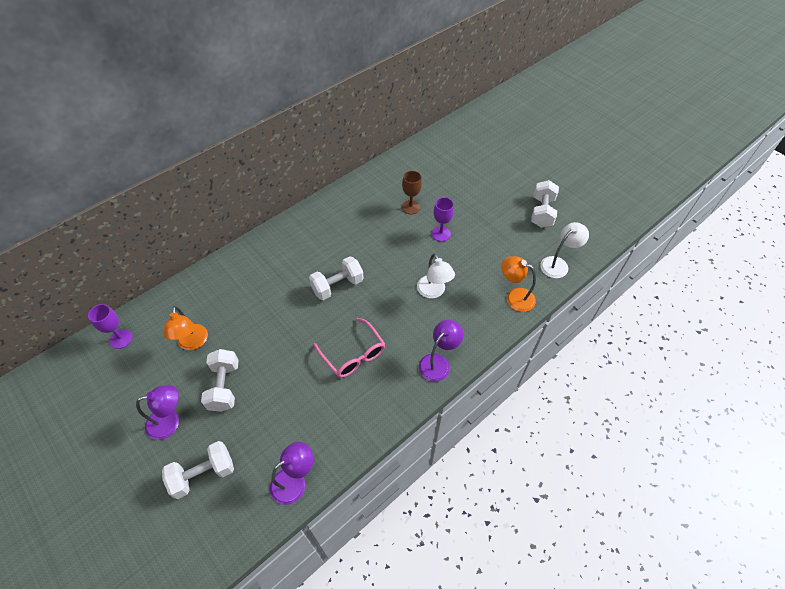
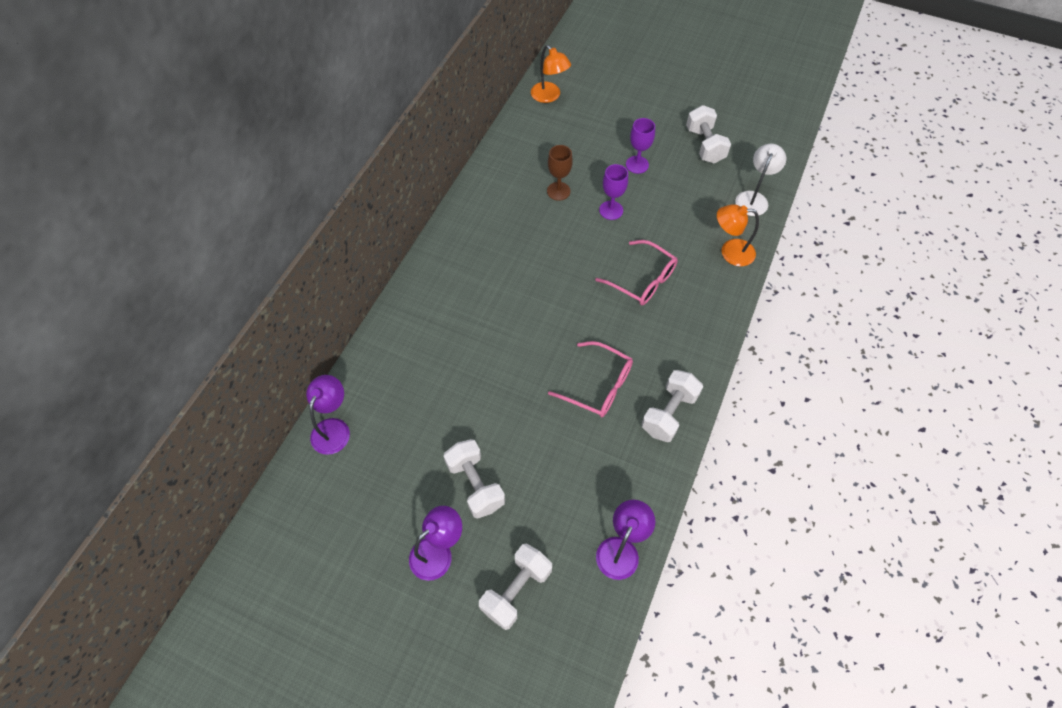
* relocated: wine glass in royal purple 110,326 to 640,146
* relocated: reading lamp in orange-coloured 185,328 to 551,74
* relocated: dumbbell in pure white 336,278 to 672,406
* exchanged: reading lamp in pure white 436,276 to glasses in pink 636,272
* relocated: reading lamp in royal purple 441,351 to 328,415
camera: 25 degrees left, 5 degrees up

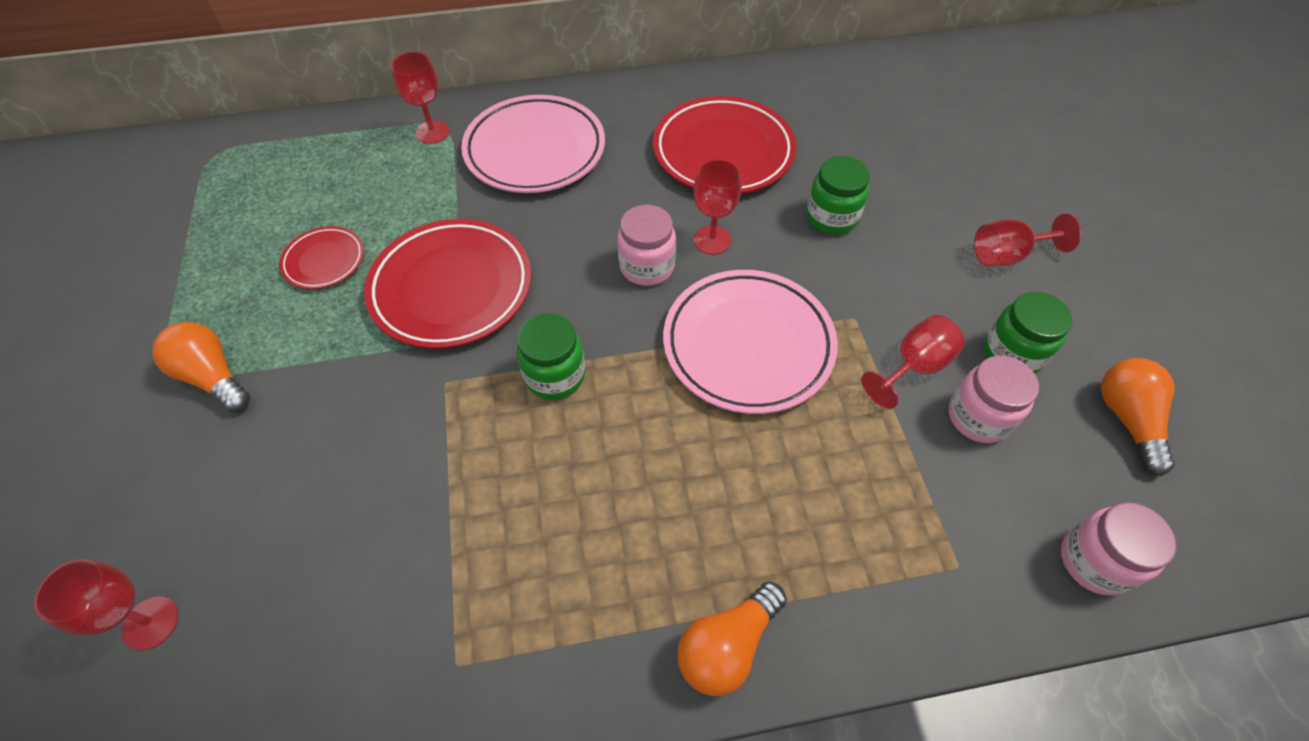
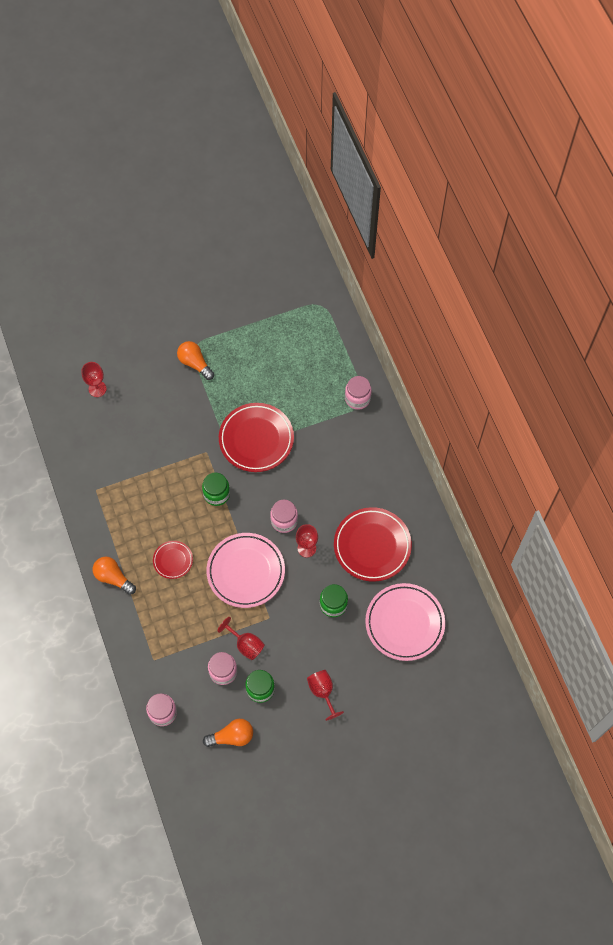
* spun: bulb in orange-coloured 201,367 = 195,360 75 degrees counterclockwise
* relocated: plate in crimson 321,257 to 173,560
* exchanged: wine glass in crimson 420,98 to preserve jar in pink 358,393
* relocated: plate in pink 533,144 to 405,622
camera: 80 degrees right, 10 degrees up

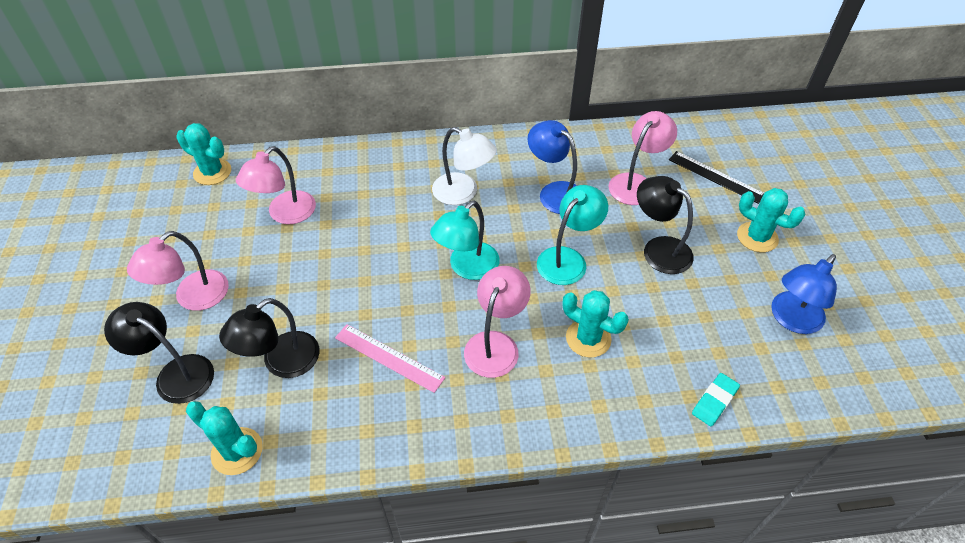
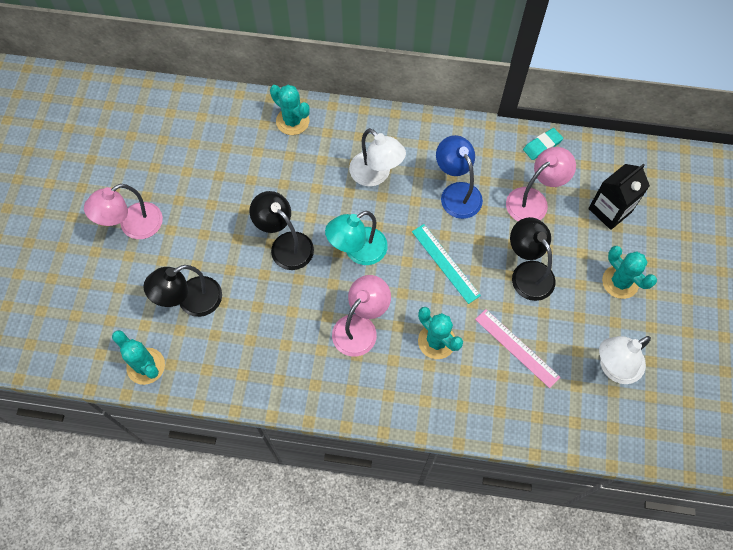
* relocated: reading lamp in jet-black 159,353 to 281,230
* relocated: prickly plant in aqua 203,154 to 290,110
* missing: reading lamp in pink 276,185
* relocated: measuring stick in pink 390,358 to 517,348
* exchanged: reading lamp in aqua 572,235 to measuring stick in aqua 446,264
* exchanged: measuring stick in jet-black 716,177 to milk carton in jet-black 619,197
* relocated: eraser in aqua 716,400 to 543,144
* colour: reading lamp in blue 804,294 to reading lamp in pure white 625,360
camera: 15 degrees right, 15 degrees up

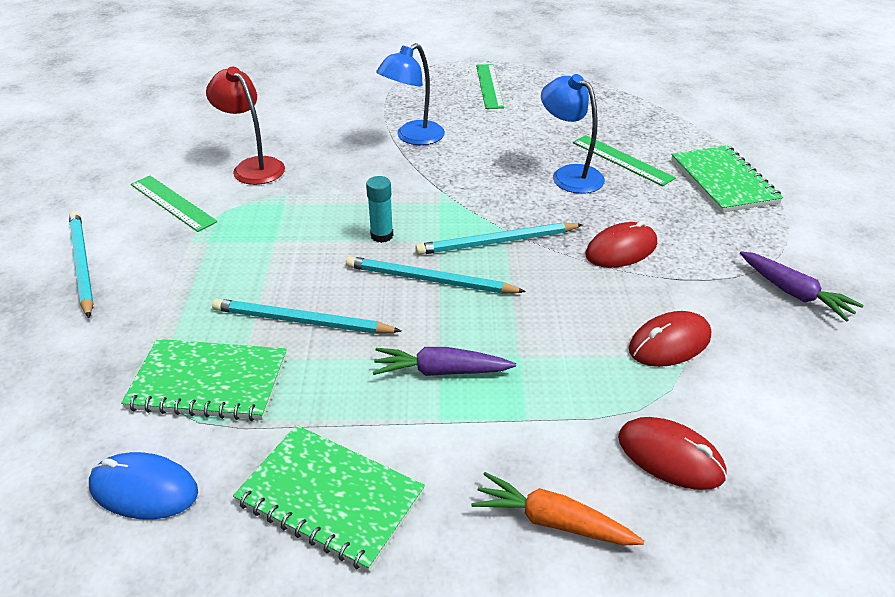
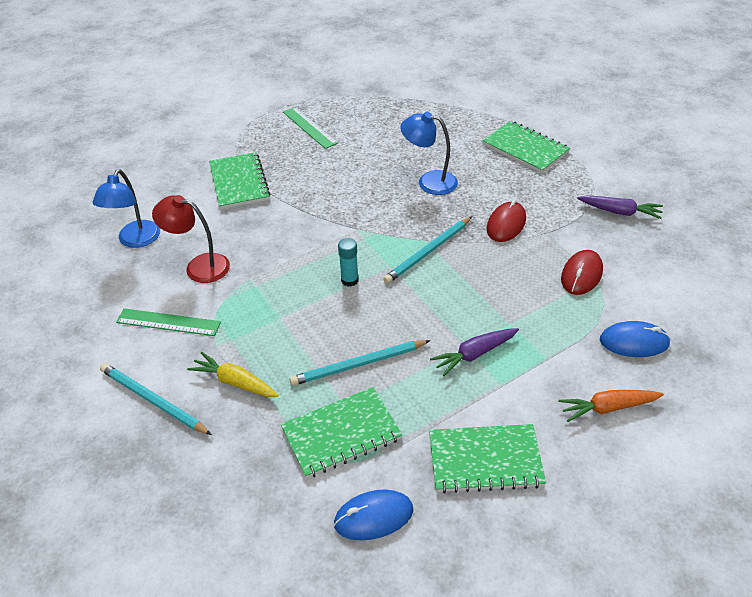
* missing: wooden pencil in aqua 436,275
* relocated: reading lamp in blue 410,94 to 126,208
* missing: measuring stick in green 624,160
* colour: mouse in crimson 672,453 to mouse in blue 635,339
* appeared: carrot in golden 233,374
* appeared: notepad in green 240,180
camera: 30 degrees left, 5 degrees up

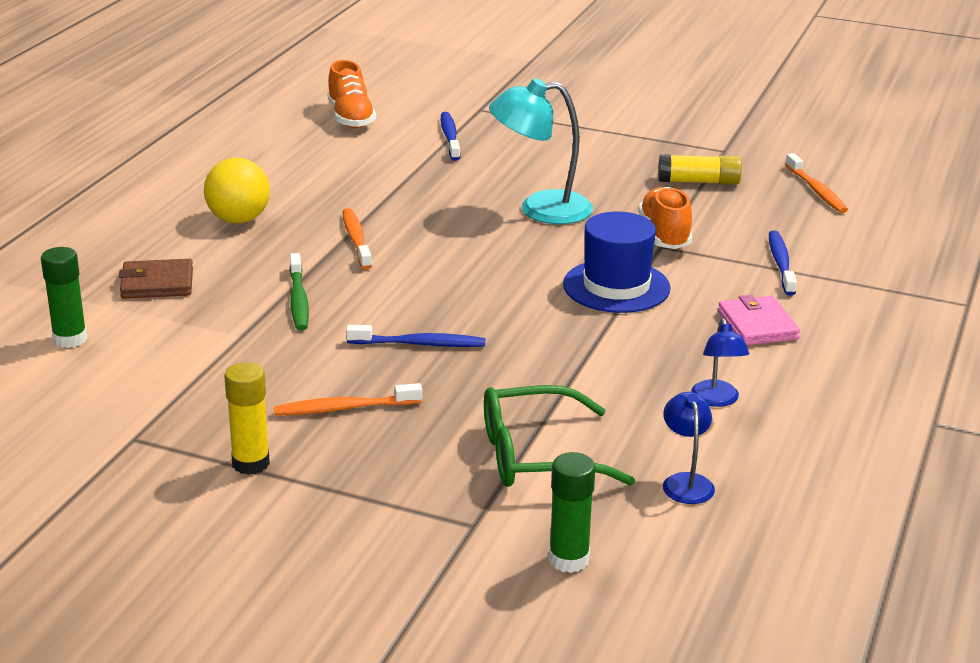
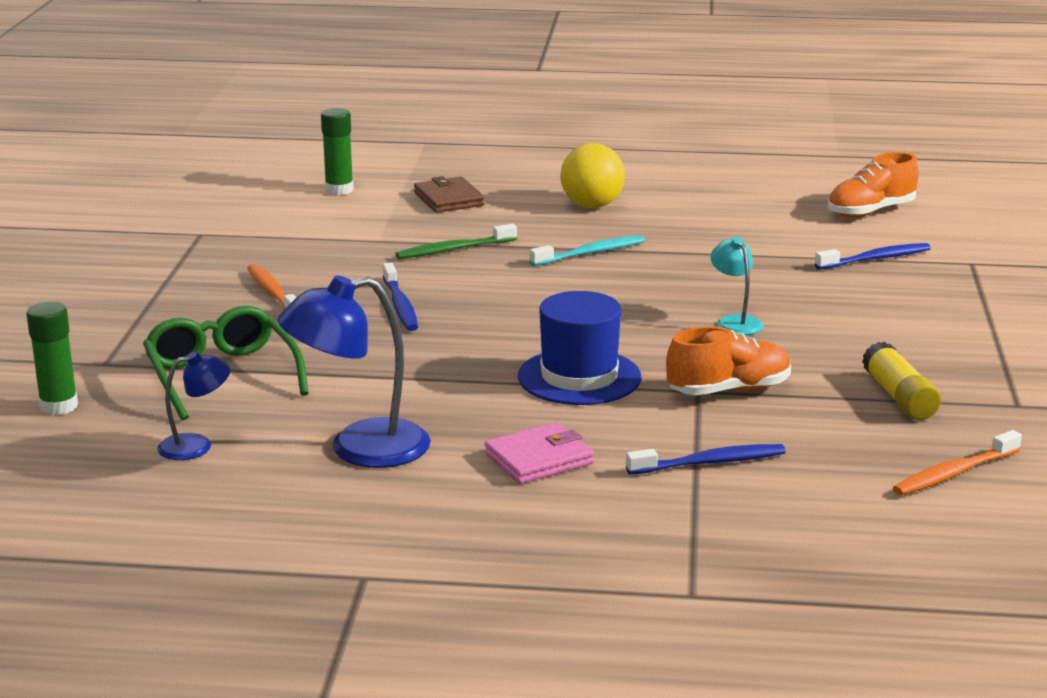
* missing: stick of glue in golden 247,418
* colour: tooth brush in orange-coloured 357,238 to tooth brush in aqua 587,250
* size: reading lamp in aqua 541,151 = 736,286 x0.54
* size: reading lamp in blue 720,362 = 354,371 x1.84
camera: 75 degrees right, 5 degrees down

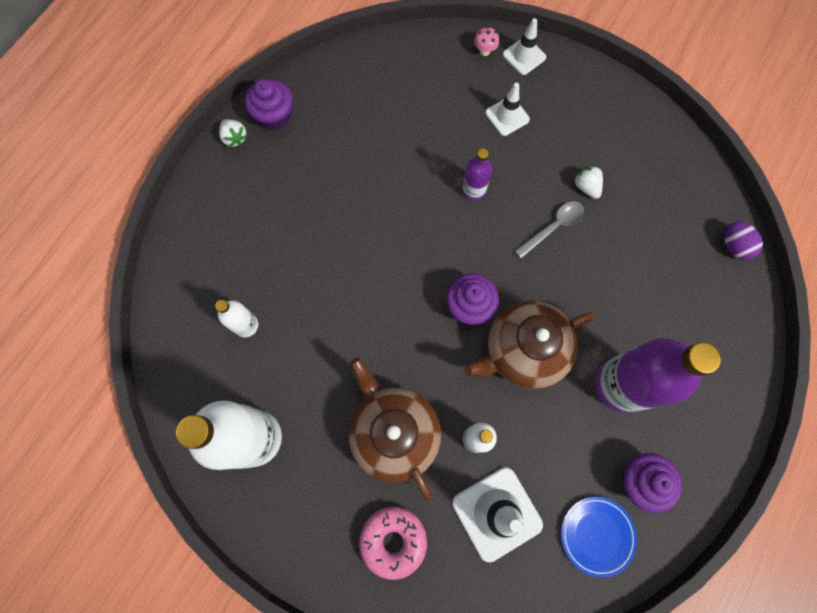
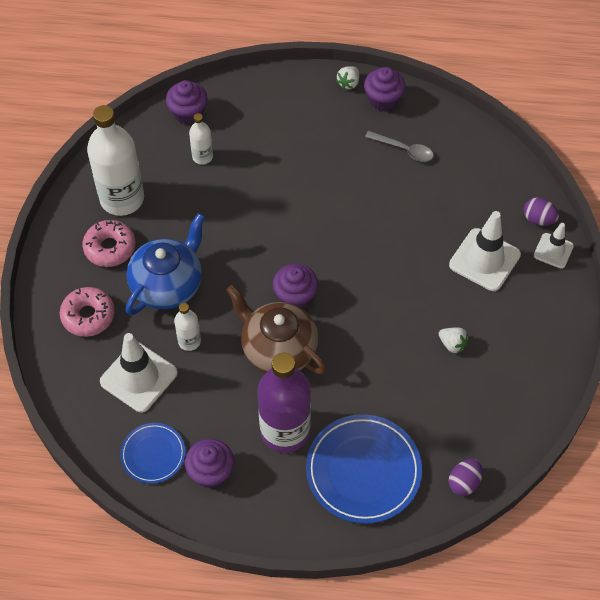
* colour: teapot in russet 395,429 to teapot in blue 165,264
* missing: drink bottle in royal purple 477,174
* exchanged: toadstool in pink 486,41 to egg shape in royal purple 541,211
* size: safety cone in pure white 507,109 = 485,251 x1.71
* relocated: teaspoon in gray 549,229 to 399,146
* spun: berry in pure white 588,182 = 454,340 90 degrees clockwise
* appeared: glazed donut in pink 109,243
* appeared: cupcake in royal purple 187,102
* appeared: plate in blue 364,469
camera: 65 degrees right, 15 degrees down

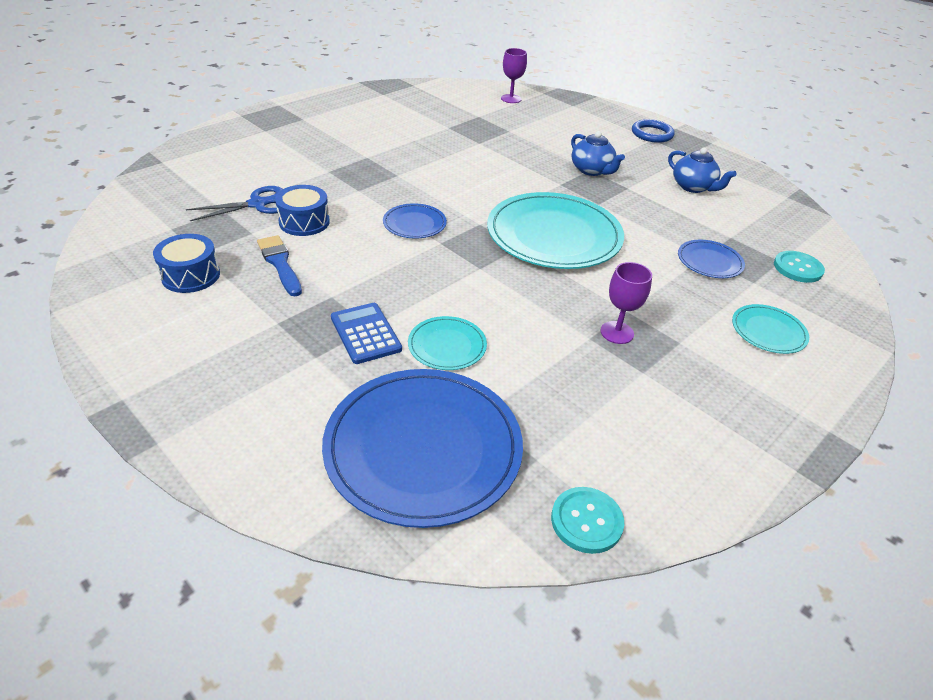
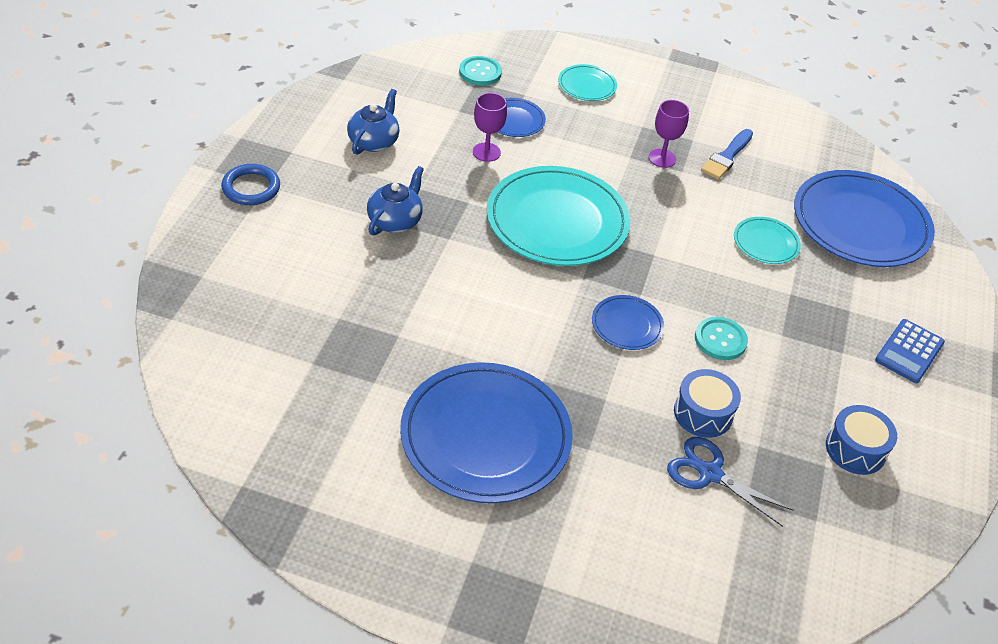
* relocated: paintbrush in blue 279,265 to 727,154
* relocated: pocket calculator in blue 366,333 to 910,351
* relocated: wine glass in royal purple 514,75 to 490,127
* relocated: shirt button in aqua 587,520 to 721,338
* appeared: plate in blue 486,432
camera: 120 degrees left, 5 degrees up

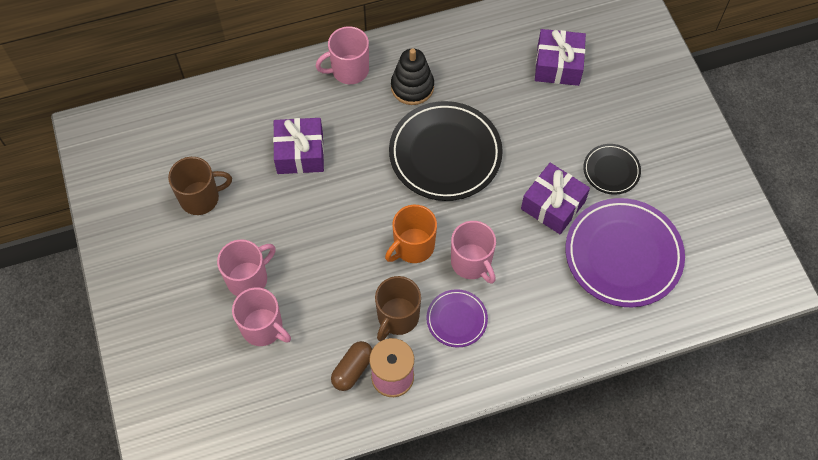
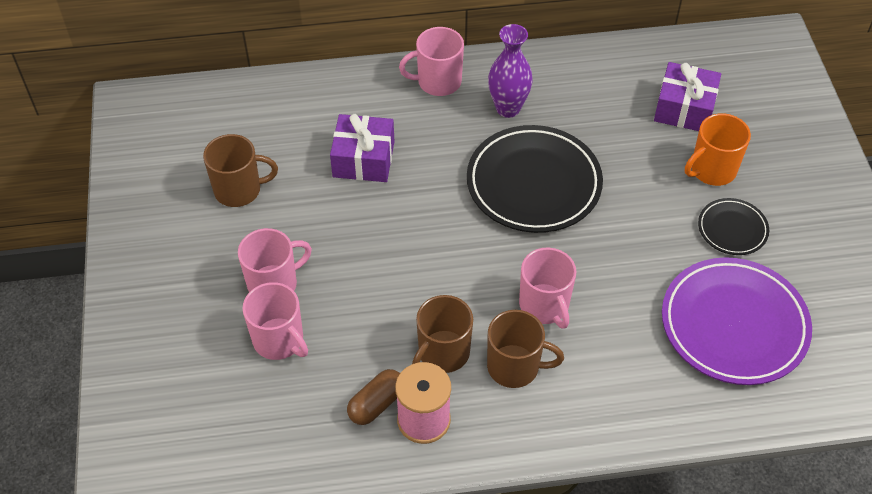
* relocated: mug in orange-coloured 411,234 to 718,149
* exchanged: stacking rings in jet-black 412,76 to vase in royal purple 510,71
* exchanged: plate in royal purple 457,318 to mug in russet 525,349
* missing: wrapped gift in royal purple 555,198
camera: 10 degrees right, 10 degrees down

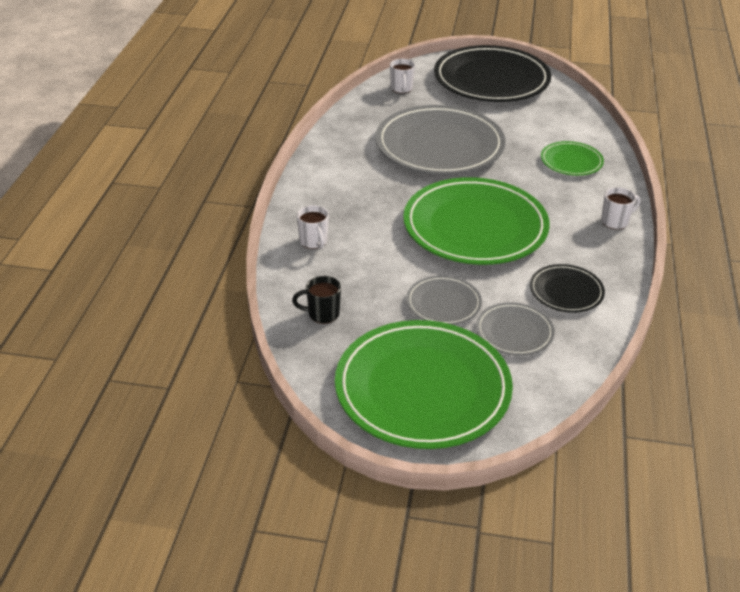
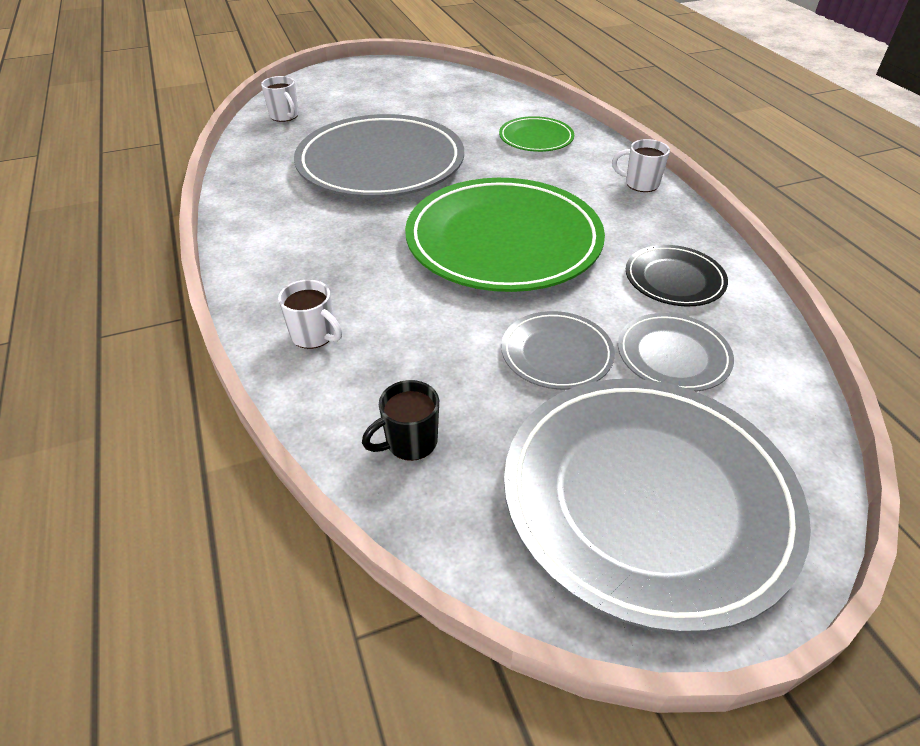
* colour: plate in green 424,384 to plate in gray 657,506
* missing: plate in jet-black 492,73
* spun: mug in pure white 620,208 = 641,165 105 degrees counterclockwise
camera: 30 degrees left, 5 degrees up

